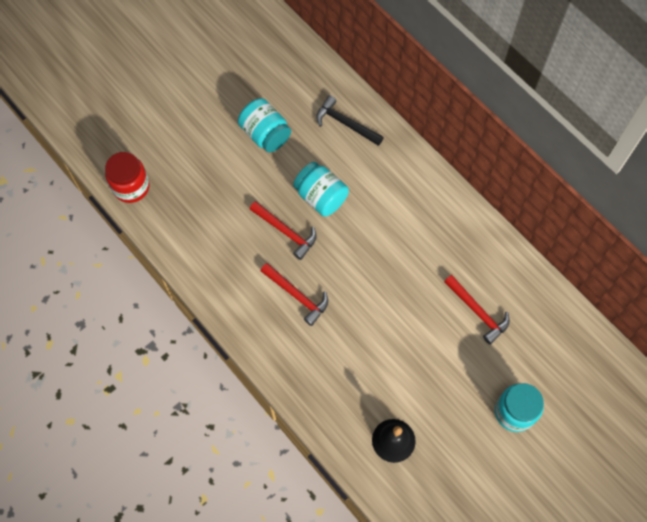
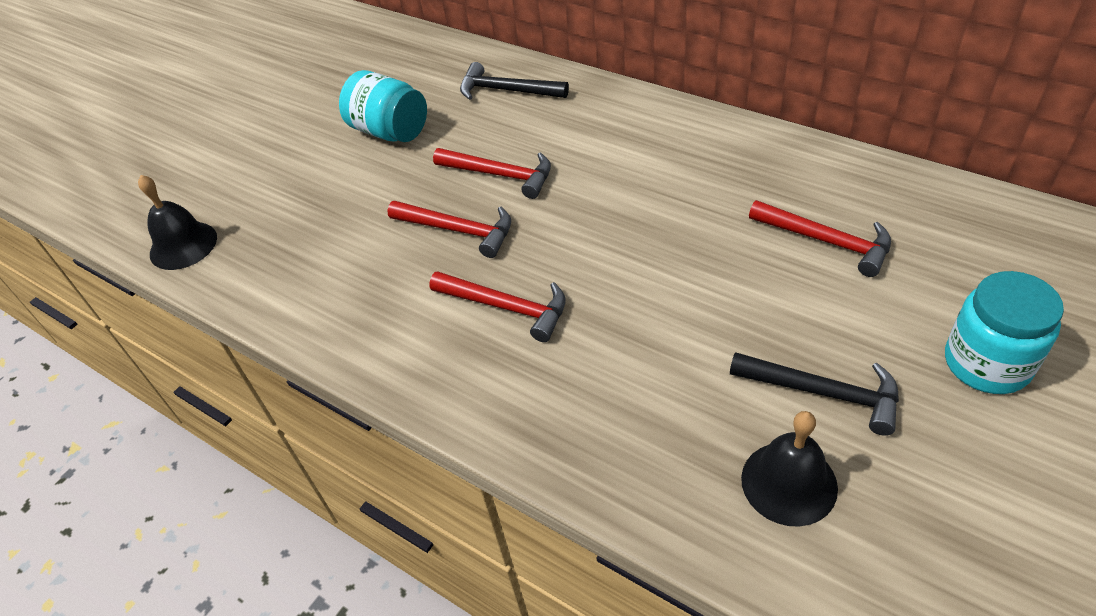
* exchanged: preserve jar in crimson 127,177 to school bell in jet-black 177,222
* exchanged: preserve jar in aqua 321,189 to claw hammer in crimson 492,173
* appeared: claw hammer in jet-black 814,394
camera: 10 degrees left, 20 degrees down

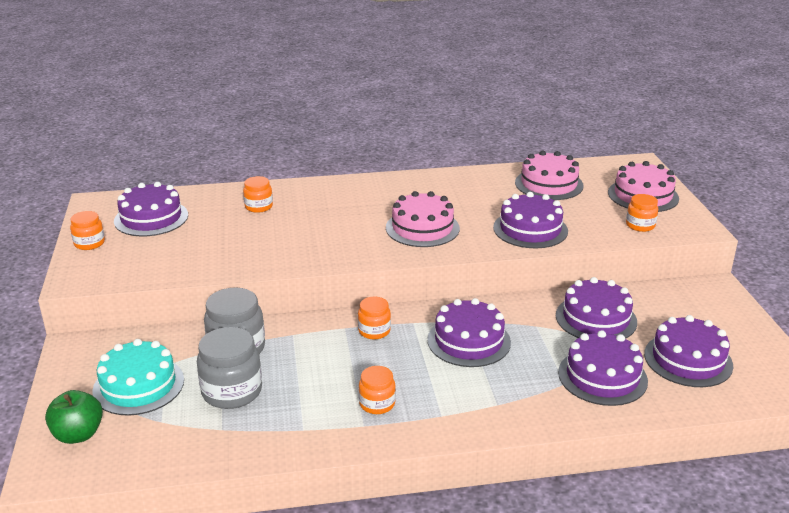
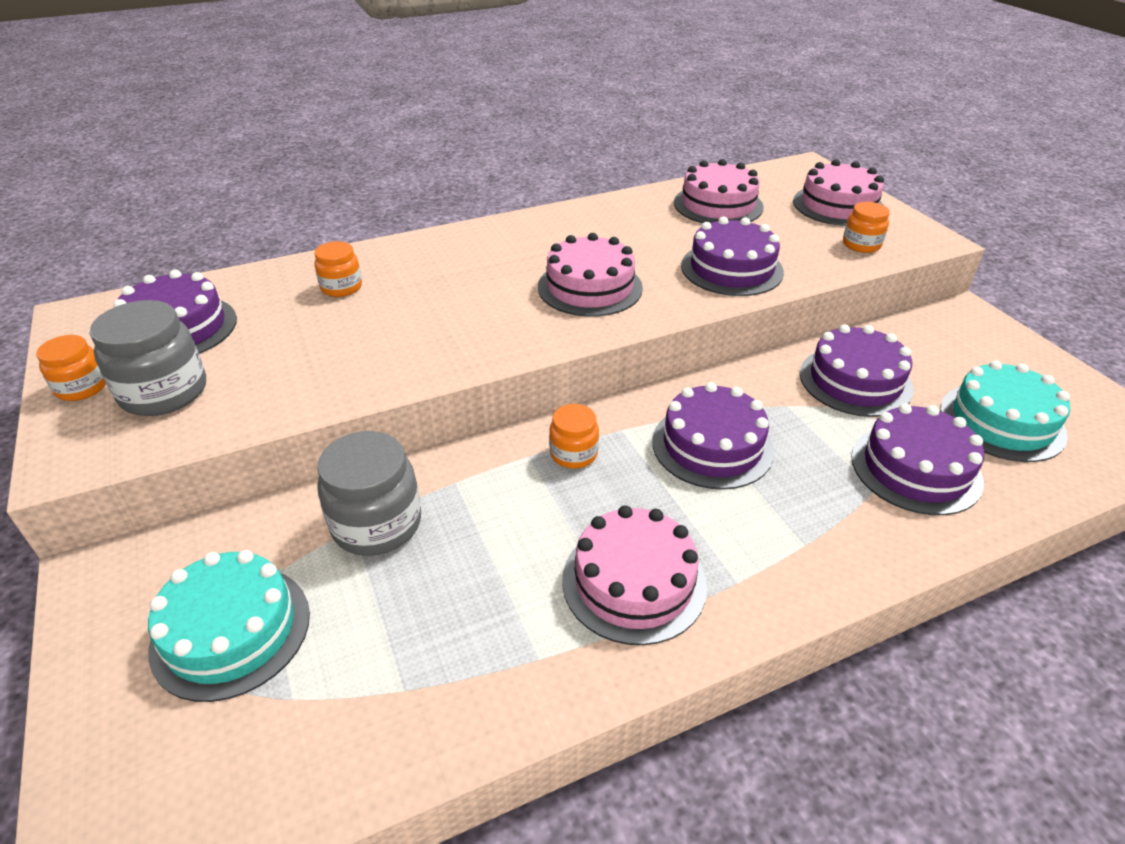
* missing: apple in green 74,417
* relocated: preserve jar in gray 229,368 to 148,358
* exchanged: preserve jar in orange-coloured 377,390 to layer cake in pink 634,575
* colour: layer cake in royal purple 688,351 to layer cake in aqua 1005,411
camera: 15 degrees left, 10 degrees up

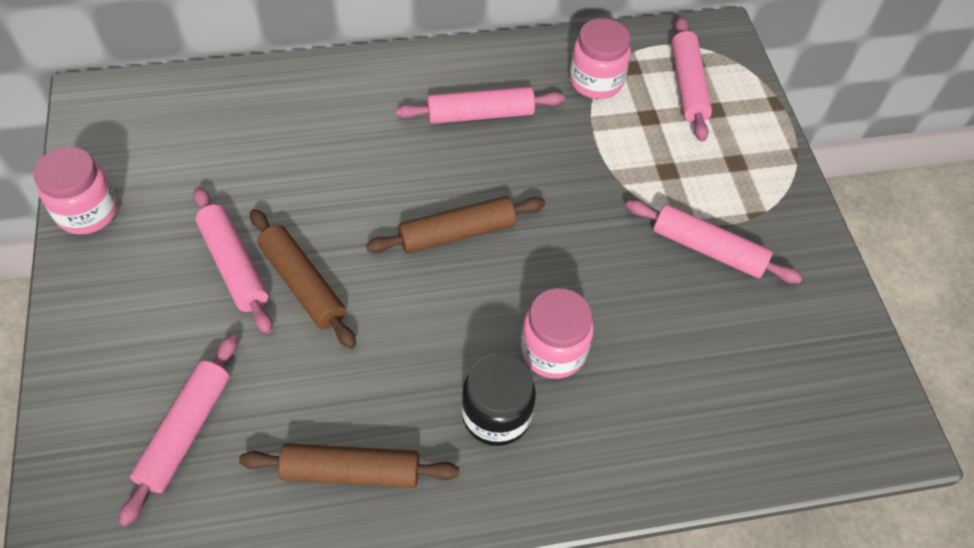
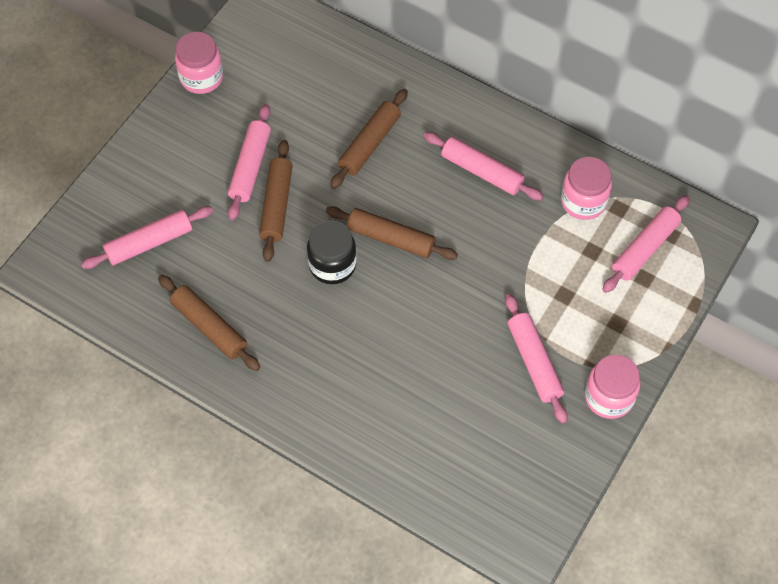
* relocated: preserve jar in jet-black 498,399 to 332,252
* relocated: preserve jar in pink 557,333 to 612,387
* appeared: pastry roller in russet 369,139
camera: 45 degrees right, 5 degrees up

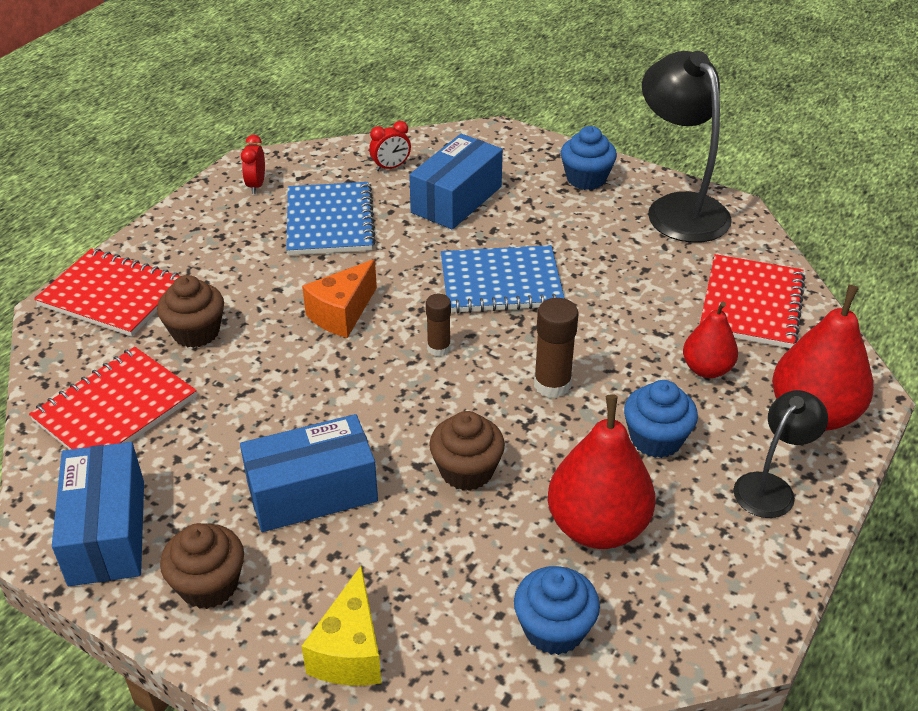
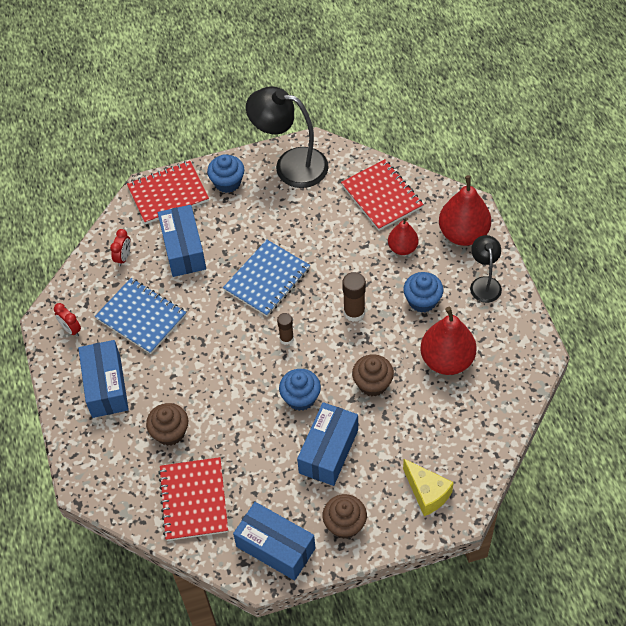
* relocated: notepad in crimson 107,292 to 168,192
* missing: cheese wedge in orange-coloured 339,298
* relocated: cupcake in blue 557,610 to 300,390
* appeared: parcel in blue 103,379
camera: 45 degrees left, 15 degrees up

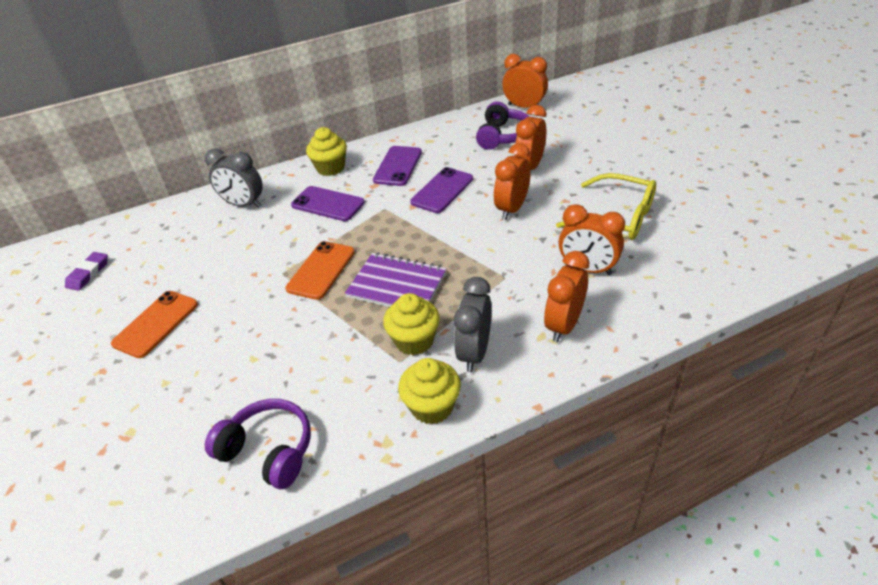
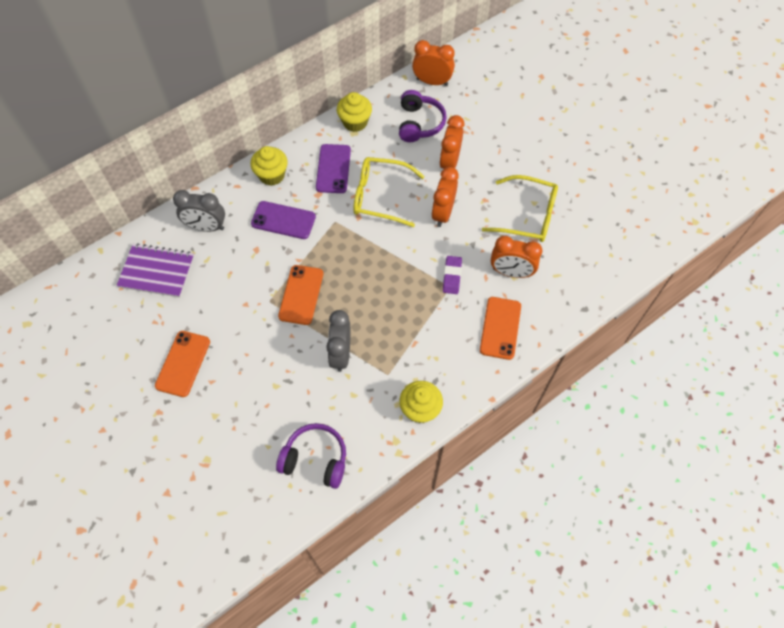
* relocated: eraser in royal purple 86,271 to 452,275
* relocated: notepad in royal purple 396,280 to 155,270
* relocated: cupcake in golden 411,324 to 354,112
* exchanged: mobile phone in royal purple 441,190 to glasses in golden 389,192
* relocated: alarm clock in gray 473,324 to 338,341
* exchanged: alarm clock in orange-coloured 566,296 to mobile phone in orange-coloured 500,328
camera: 15 degrees left, 20 degrees up

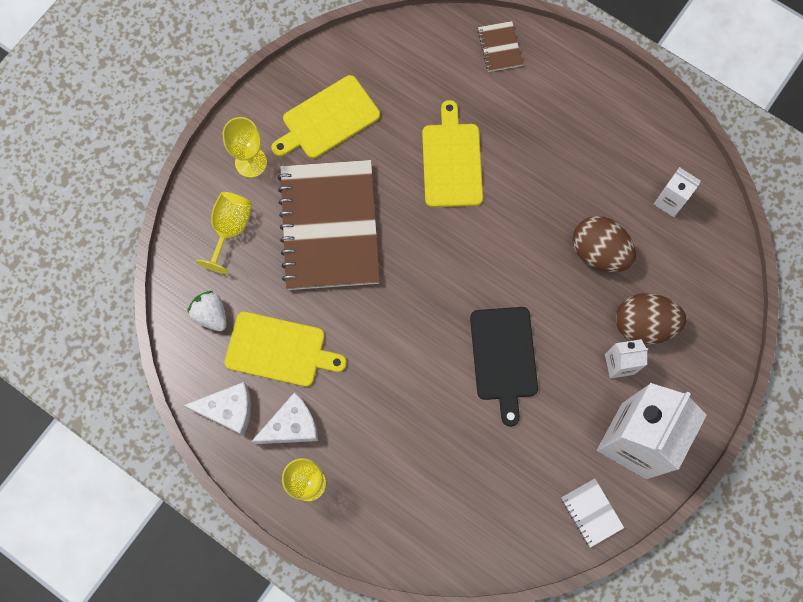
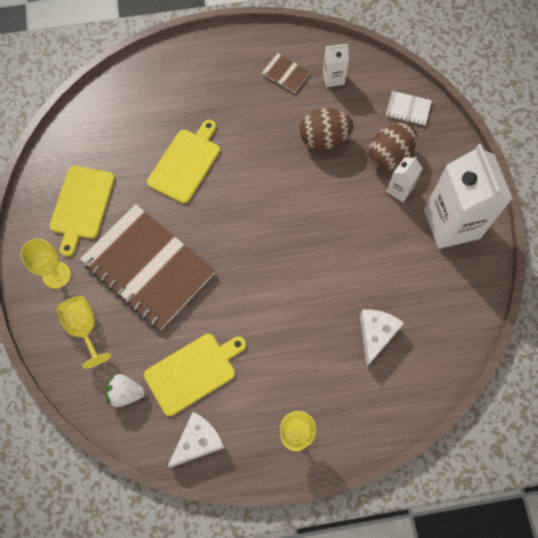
* relocated: cheese wedge in pure white 284,418 to 382,338
* spun: bread board in golden 452,153 = 183,161 75 degrees clockwise
* missing: bread board in jet-black 504,367
* relocated: notepad in russet 500,46 to 286,73
* relocated: notepad in pure white 593,513 to 409,108
camera: 45 degrees left, 5 degrees down

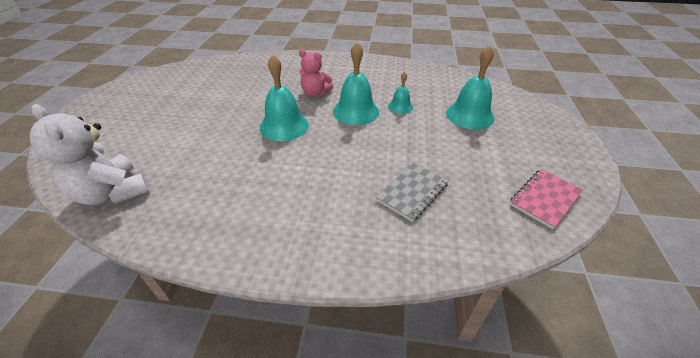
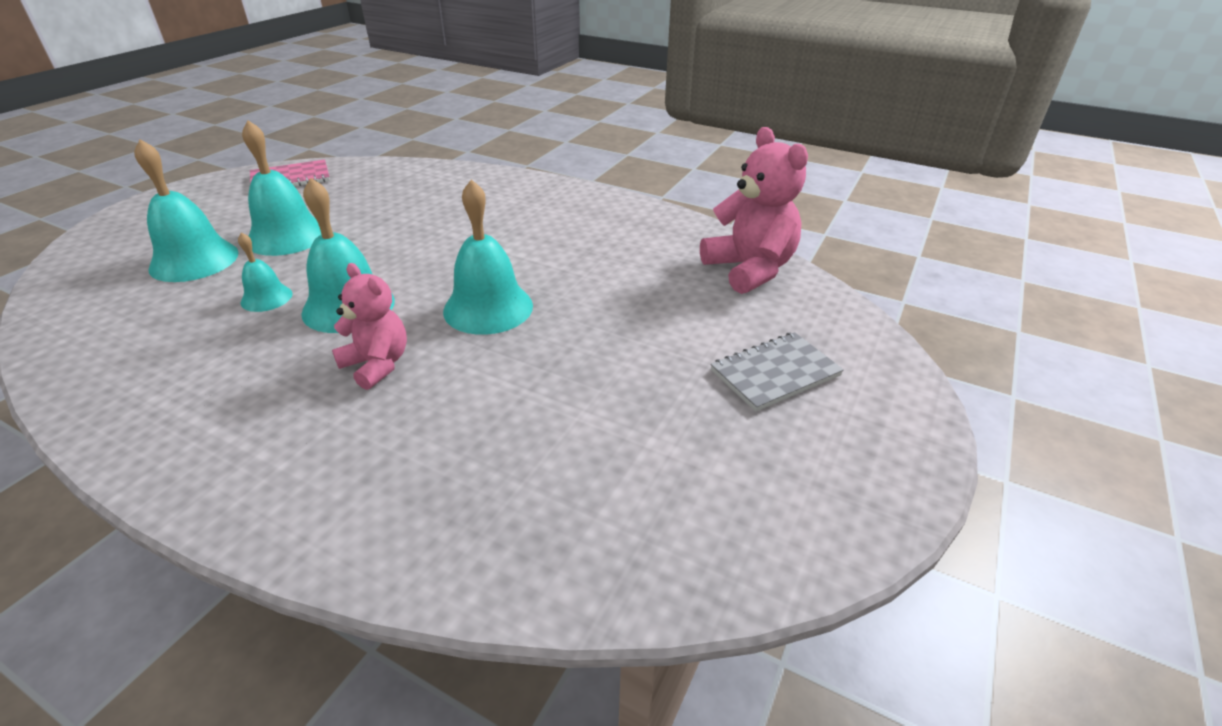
* colour: teddy bear in pure white 90,154 to teddy bear in pink 754,210
* relocated: notepad in gray 412,192 to 777,372
* appeared: school bell in aqua 281,188
camera: 160 degrees left, 5 degrees down

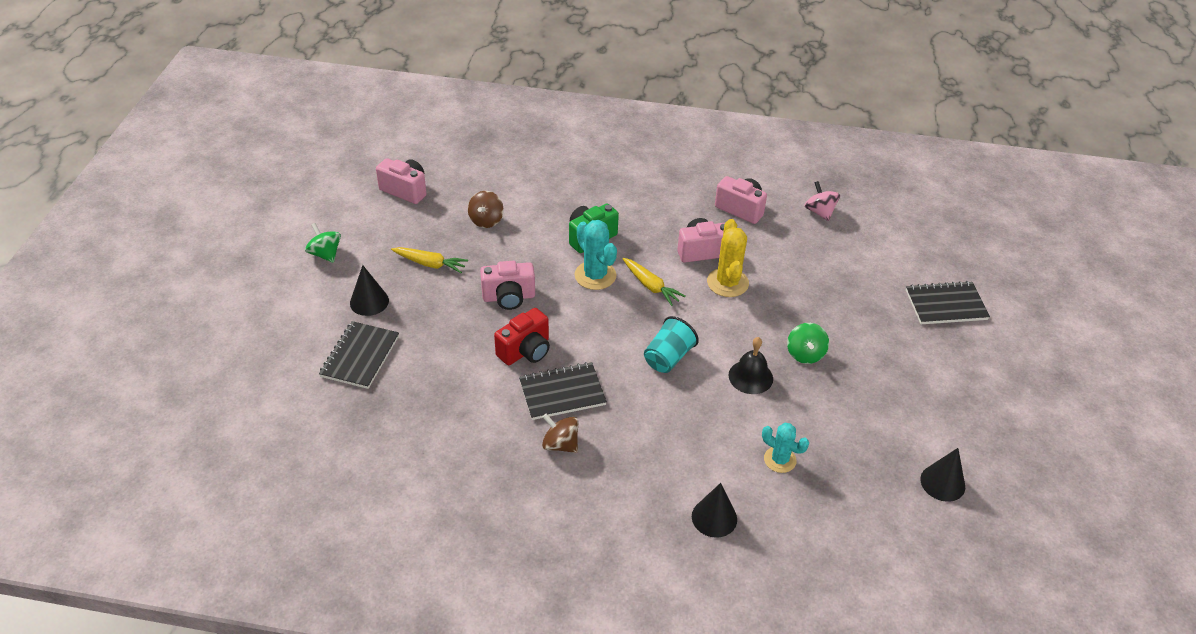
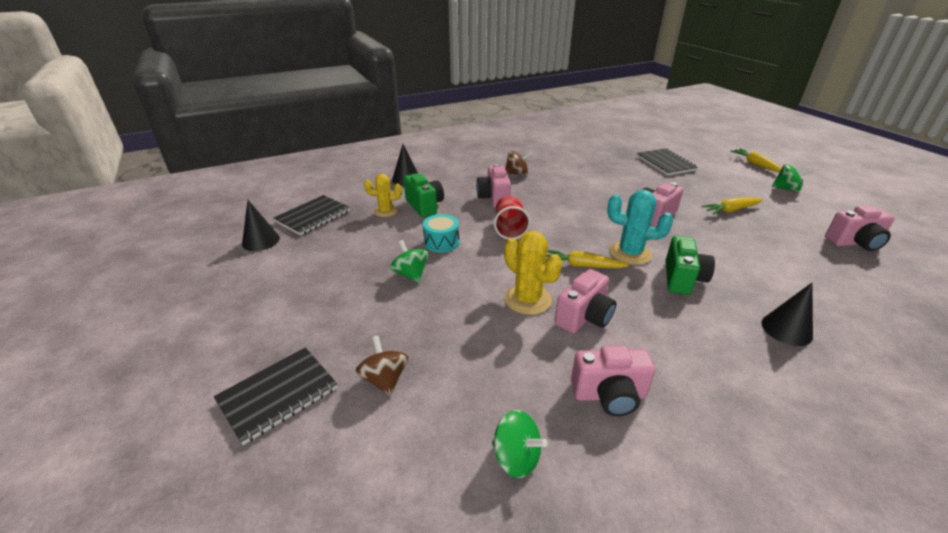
* relocated: solid cone in jet-black 369,290 to 787,314
* relocated: spinning top in russet 486,209 to 382,365
* missing: compact camera in crimson 522,336
* relocated: notepad in jet-black 563,391 to 311,215
* colour: cup in aqua 671,344 to cup in crimson 512,218
* exchanged: school bell in jet-black 751,365 to drum in aqua 441,233
* colour: prickly plant in aqua 785,448 to prickly plant in golden 383,195
* colour: spinning top in pink 822,201 to spinning top in green 520,444
* appeared: compact camera in green 424,195
* appeared: compact camera in pink 493,186
* appeared: carrot in golden 755,160
camera: 145 degrees right, 10 degrees down

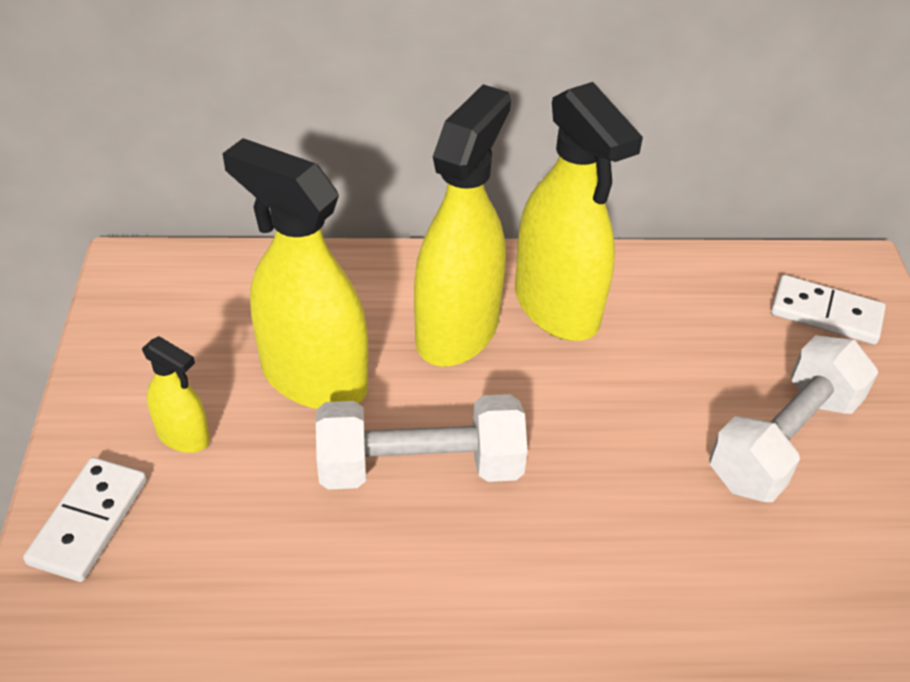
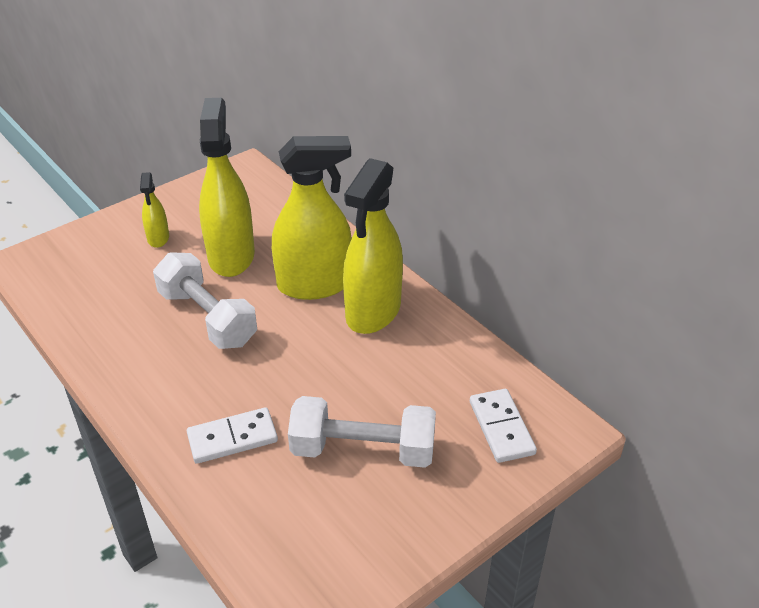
* relocated: domino tile in pure white 85,519 to 232,435
camera: 55 degrees right, 5 degrees down

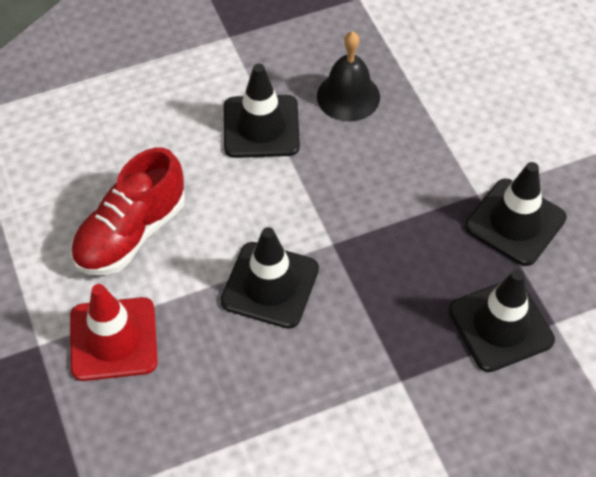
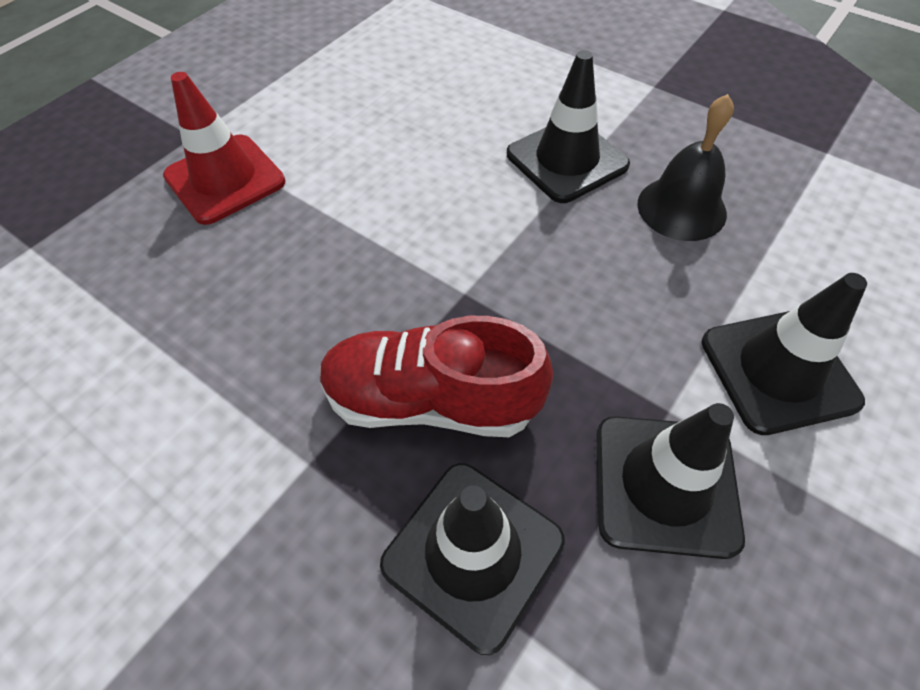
* relocated: sneaker in crimson 128,211 to 437,376
* relocated: safety cone in jet-black 270,278 to 784,354
camera: 60 degrees right, 0 degrees up

